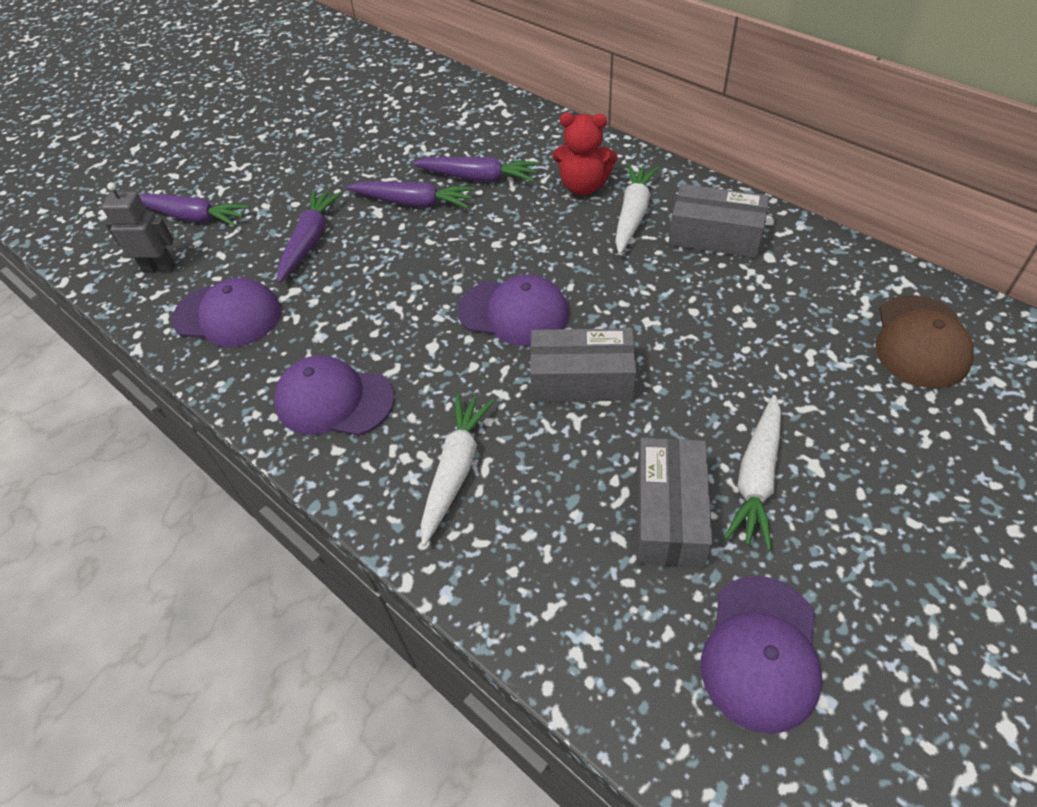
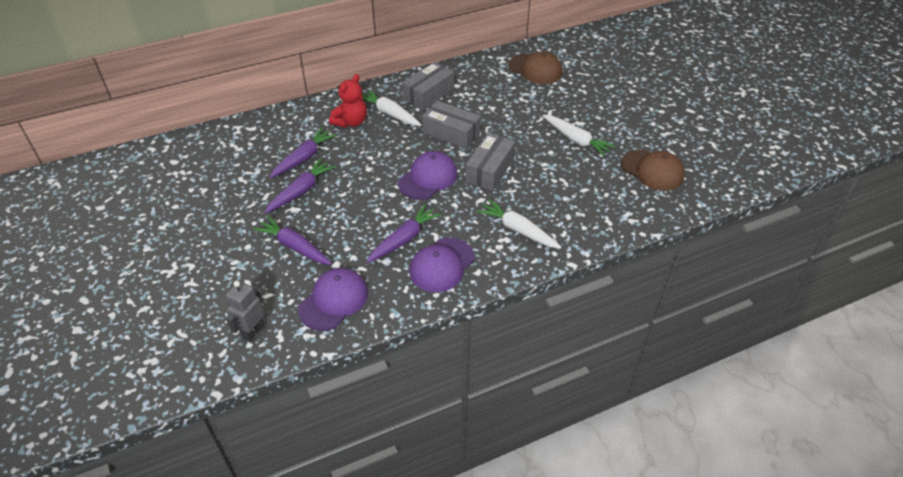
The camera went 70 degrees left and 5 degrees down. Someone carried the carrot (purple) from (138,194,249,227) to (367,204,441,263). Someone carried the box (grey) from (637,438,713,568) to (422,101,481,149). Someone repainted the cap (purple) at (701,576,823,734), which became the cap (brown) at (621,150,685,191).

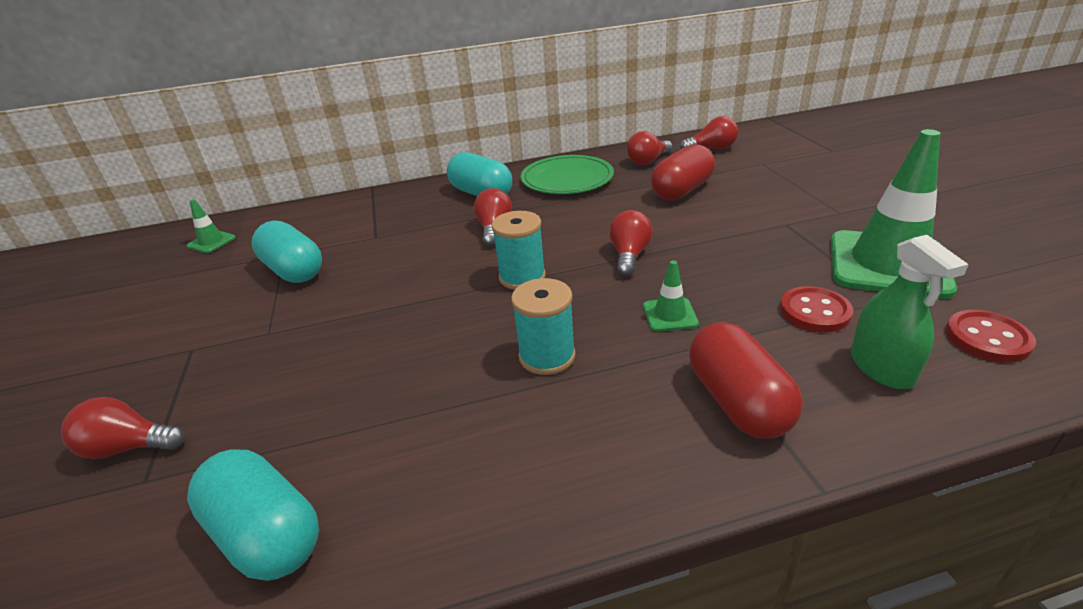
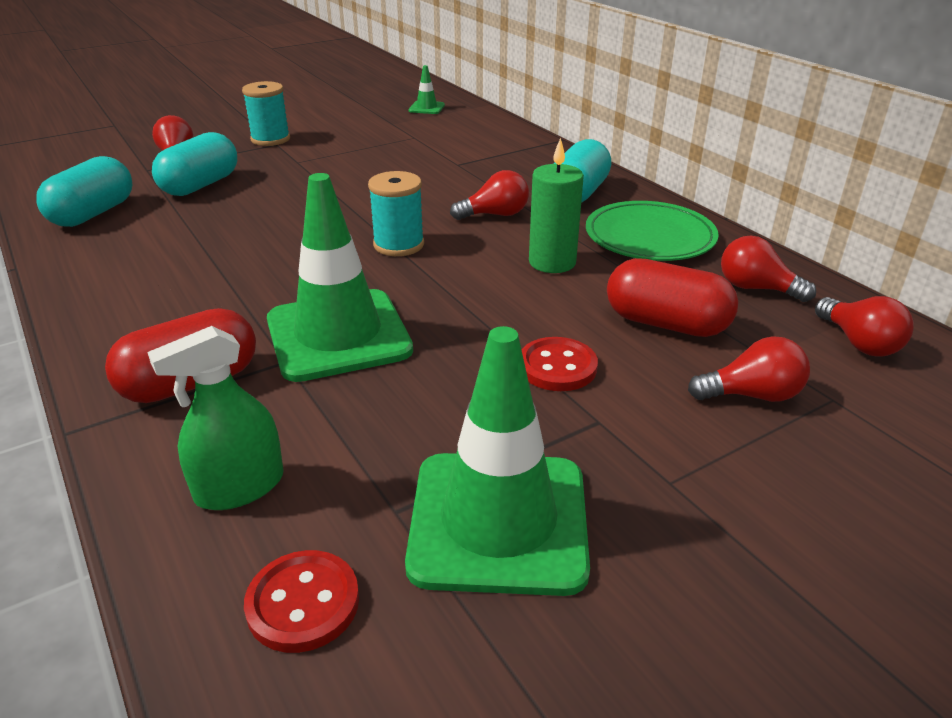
The camera went 70 degrees right and 0 degrees up. Someone carried the light bulb (red) from (609,210,653,276) to (688,336,810,402). Someone carried the capsule (turquoise) from (251,220,322,283) to (152,132,237,196). Someone scaled the traffic cone (green) at (643,260,699,331) by 2.33. Someone carried the spool (turquoise) from (511,278,576,375) to (242,81,290,146). Someone carried the button (red) from (780,286,853,332) to (522,337,598,391). Someone put down the candle (green) at (529,138,584,273).

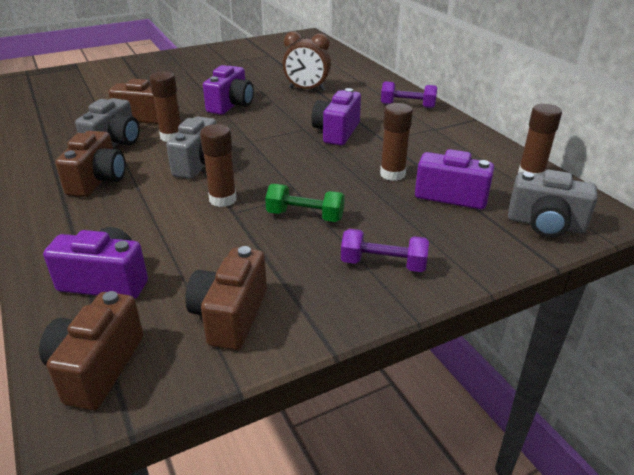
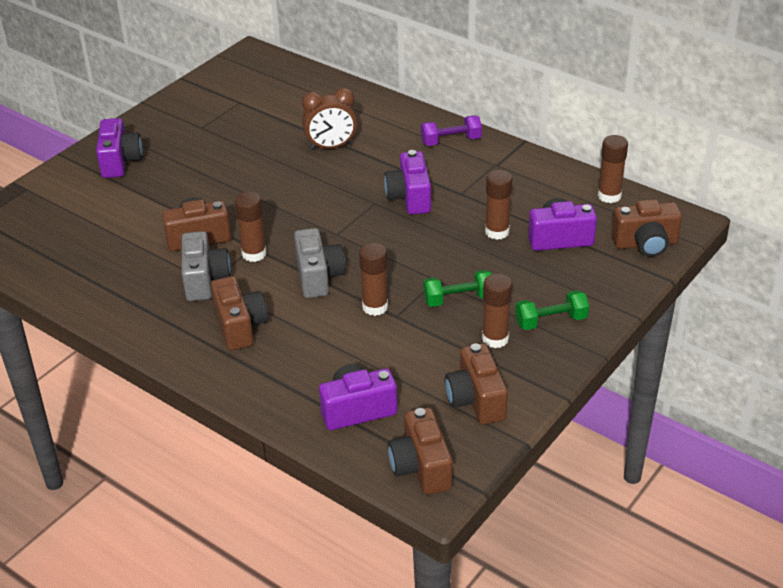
The camera went 25 degrees left and 5 degrees up. Someone carried the camera (purple) from (203,65,254,115) to (96,118,143,178). Someone repainted the camera (grey) at (508,170,598,237), which became the camera (brown) at (611,199,682,257). Someone repainted the dumbbell (purple) at (341,229,429,272), which became the dumbbell (green) at (515,290,589,330). Someone put down the glue stick (brown) at (482,274,512,348).

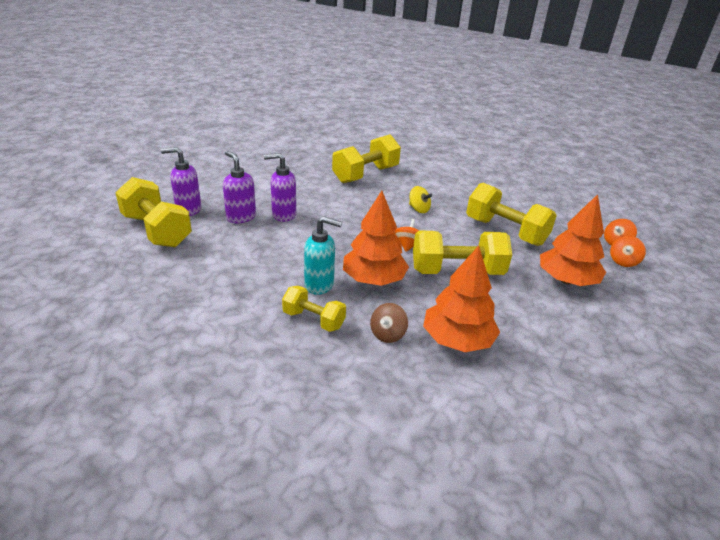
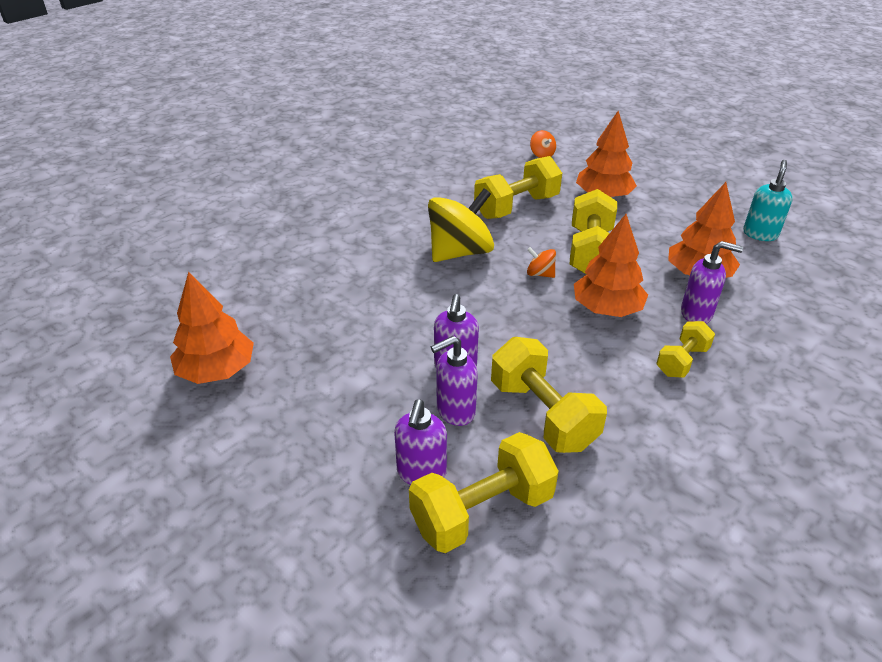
The camera went 75 degrees left and 5 degrees up. Someone carried the dumbbell (yellow) from (332,134,401,183) to (491,337,607,453). Someone scaled the spinning top (yellow) at (409,186,432,213) by 2.28. Someone carried the soap dispenser (turquoise) from (304,216,342,295) to (743,160,793,241). Someone took away the spinning top (orange) at (610,236,646,267). Someone swapped the spinning top (brown) at (370,303,408,343) for the soap dispenser (purple) at (681,241,743,324). Someone put down the tree (orange) at (170,272,254,384).

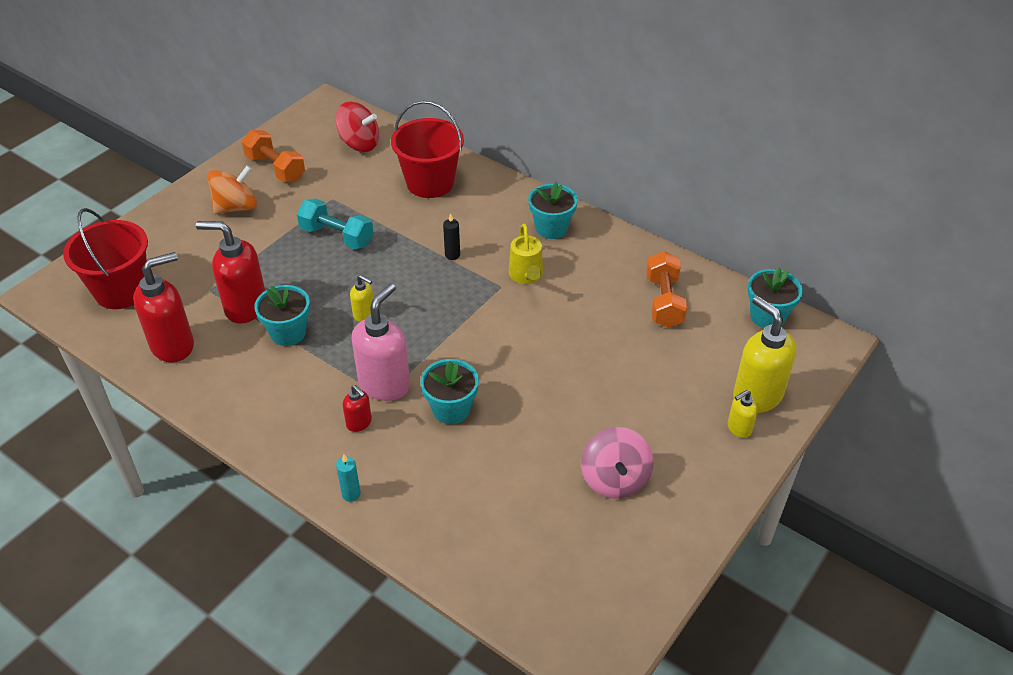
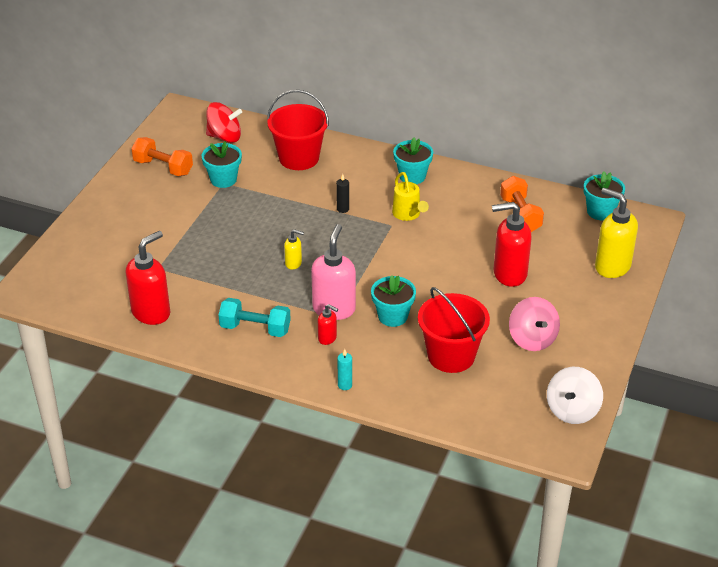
The camera went 15 degrees left and 5 degrees down. Someone took away the spinning top (orange) at (207,165,257,214). Someone carried the dumbbell (turquoise) from (297,198,373,249) to (219,298,291,337). Someone carried the bucket (red) from (63,208,148,309) to (418,287,490,373). Someone carried the soap dispenser (red) from (196,221,265,324) to (492,202,532,287). Someone carried the flower pot (turquoise) from (254,285,310,346) to (202,141,242,188). Someone took away the soap dispenser (yellow) at (728,390,758,438). Someone put down the spinning top (white) at (547,367,603,424).

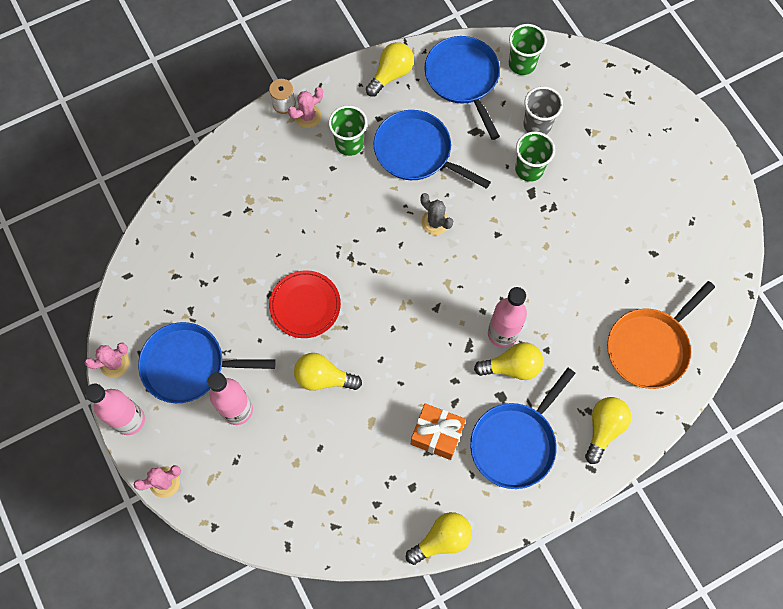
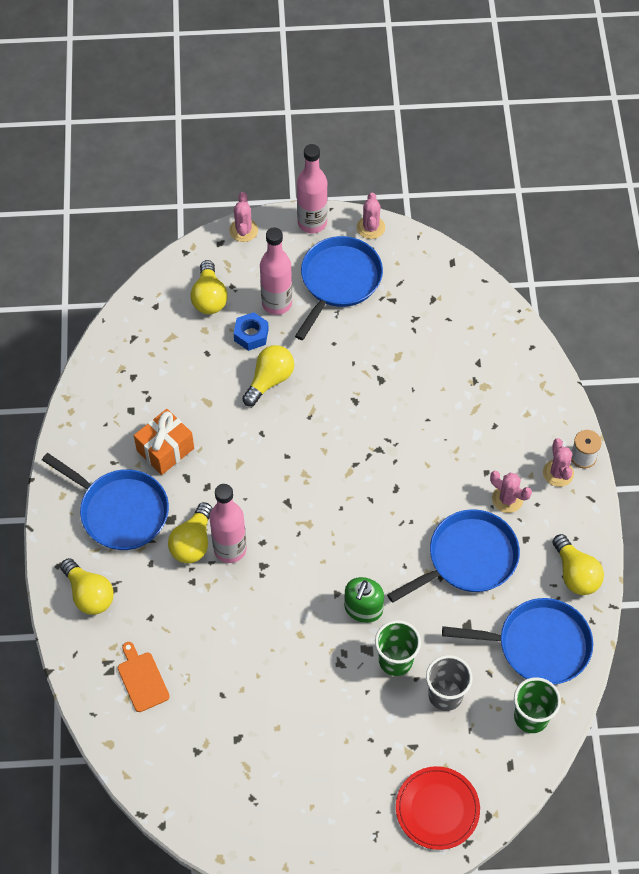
The camera went 115 degrees right and 10 degrees down. Someone swapped the cup (green) at (328,105,367,156) for the cactus (pink) at (490,471,532,513). Someone took away the cactus (grey) at (420,193,453,235). Someone carried the plate (red) from (269,270,341,338) to (396,766,480,850). Someone swapped the pan (orange) at (607,281,715,389) for the cutting board (orange) at (118,642,170,712). Someone rotated the pan (blue) at (470,368,576,489) by 150 degrees clockwise. Someone carried the light bulb (yellow) from (406,512,472,565) to (190,260,228,314). Someone put down the nut (blue) at (234,312,269,351). Someone put down the soap dispenser (green) at (344,577,384,623).

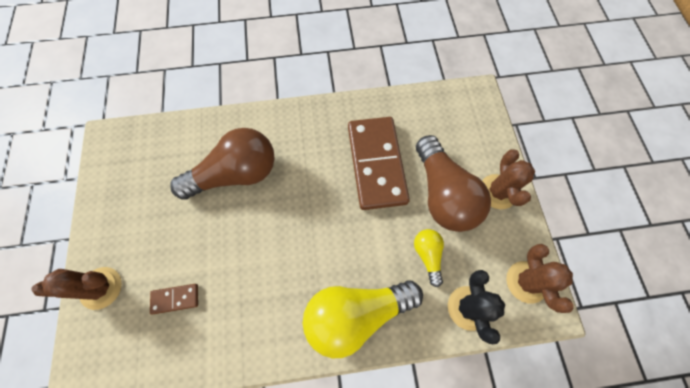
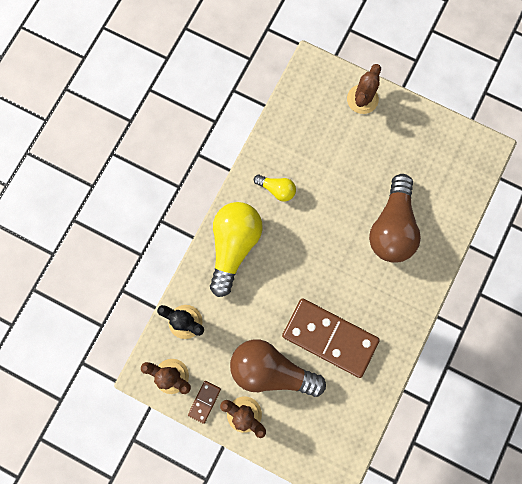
The camera went 125 degrees right and 10 degrees up. Someone carried the light bulb (yellow) from (414,229,444,287) to (254,175,296,201). Someone carried the domino (brown) from (150,284,198,314) to (188,381,221,424).

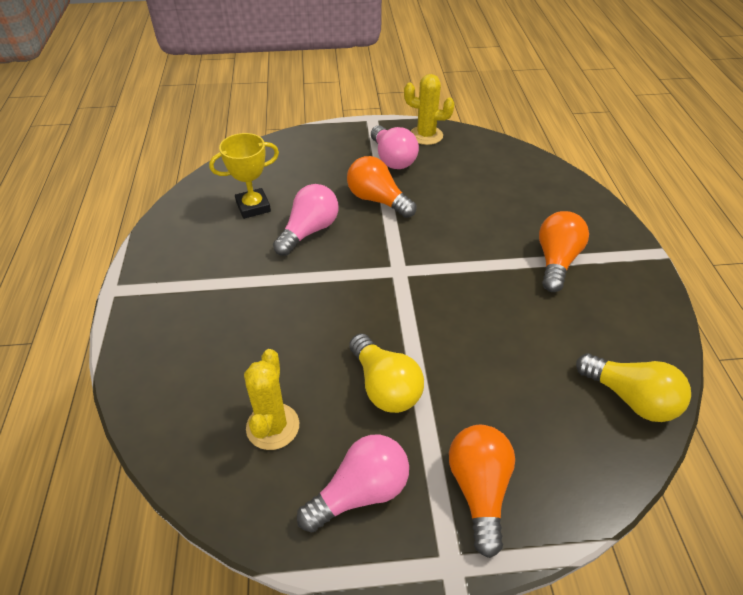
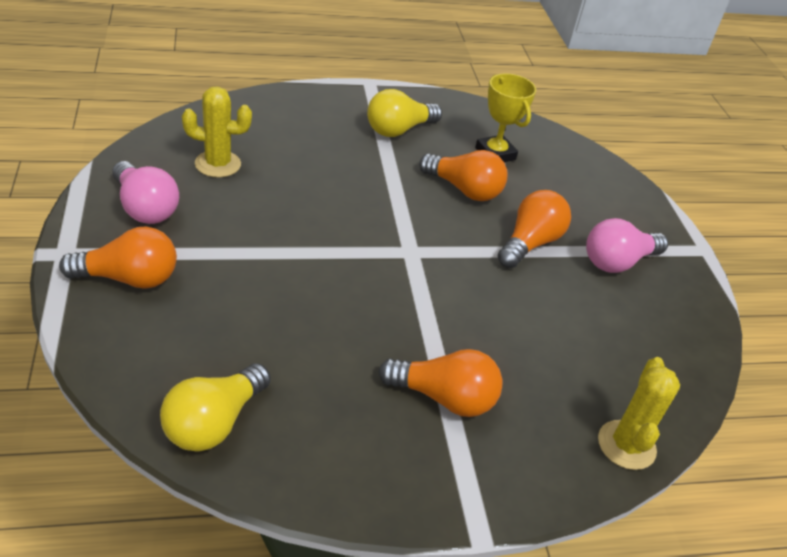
The camera went 80 degrees right and 5 degrees down. Someone carried the cactus (yellow) from (404,74,455,145) to (598,357,680,470). Someone repainted the light bulb (pink) at (273,184,339,256), which became the light bulb (orange) at (419,150,507,201). Someone carried the light bulb (yellow) from (349,333,424,413) to (367,89,442,137).

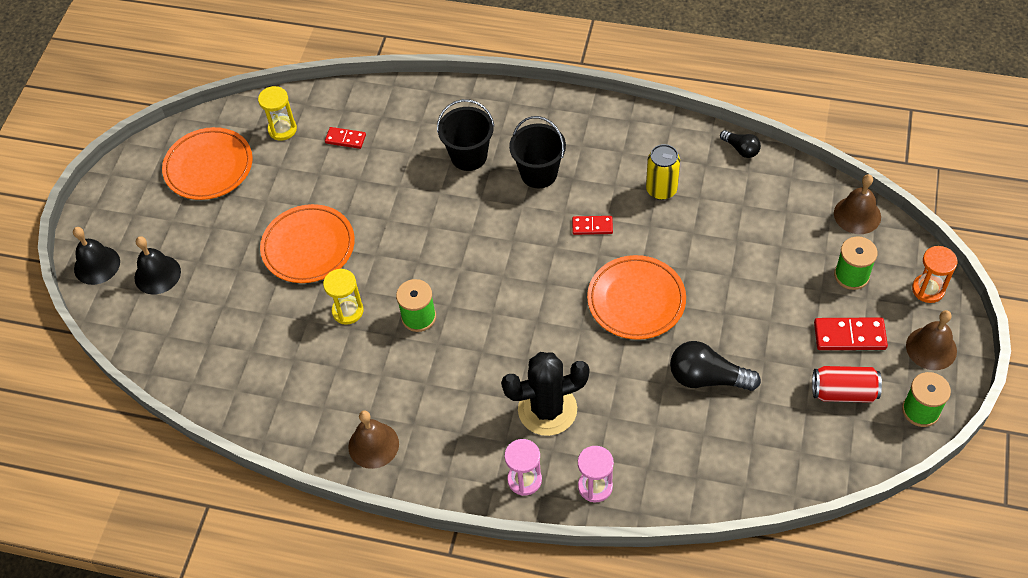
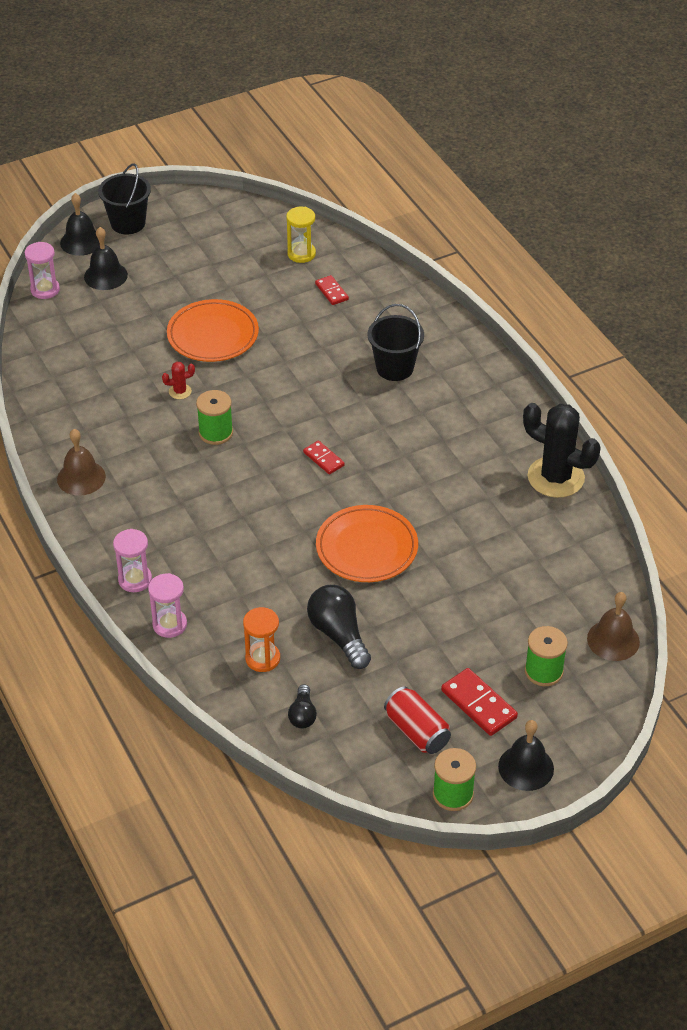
The camera went 45 degrees right and 10 degrees down. Someone carried the bucket (black) from (509,116,566,188) to (98,164,151,234). Someone took away the plate (orange) at (162,127,253,200). Someone carried the light bulb (black) from (720,130,761,158) to (288,684,317,729). Someone took away the can (yellow) at (646,144,680,200). Someone carried the domino (red) from (572,216,613,235) to (303,440,345,474). Someone carried the hourglass (orange) from (912,246,957,303) to (243,607,280,672). Someone swapped the hourglass (yellow) at (323,269,363,324) for the cactus (red) at (162,362,195,399). Someone repainted the bell (brown) at (906,310,957,370), which became the bell (black) at (498,720,554,791). Someone carried the cactus (black) from (501,352,589,436) to (523,403,601,498). Someone put down the hourglass (pink) at (25,242,60,299).

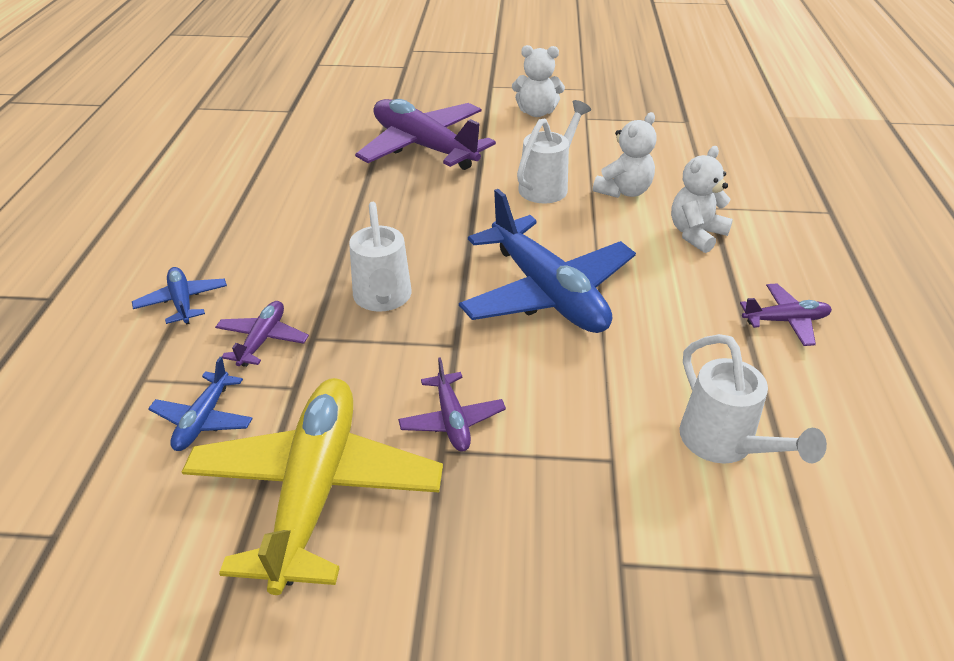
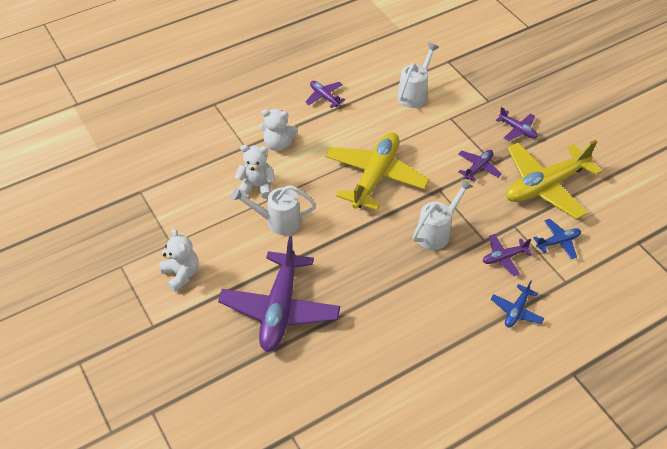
The camera went 125 degrees left and 10 degrees up. Someone repainted the plane (blue) at (459,189,636,333), which became the plane (yellow) at (325,132,430,210). Someone put down the plane (purple) at (496,107,538,141).

